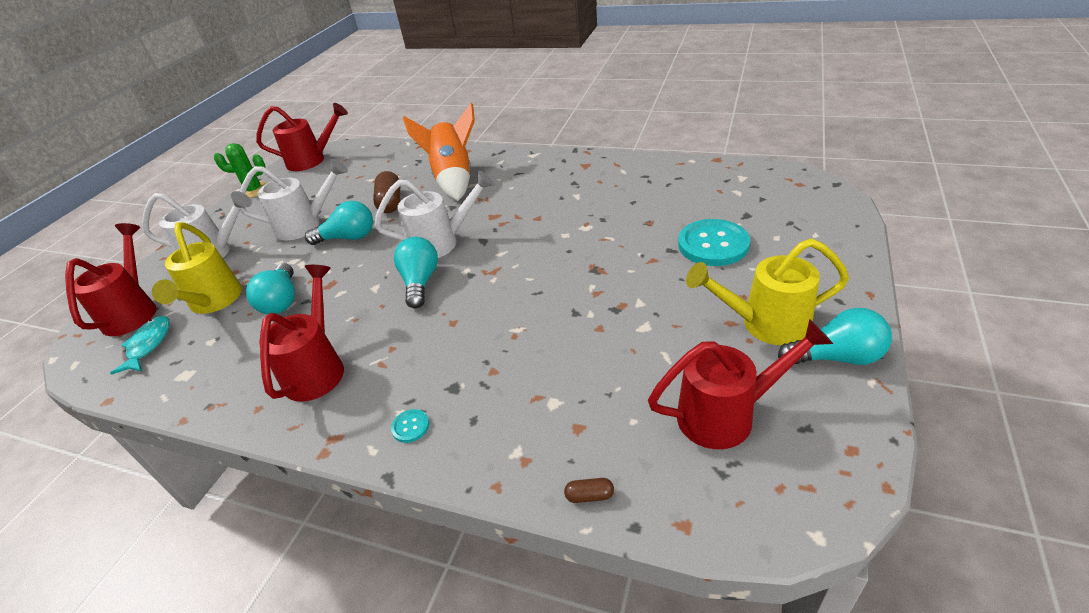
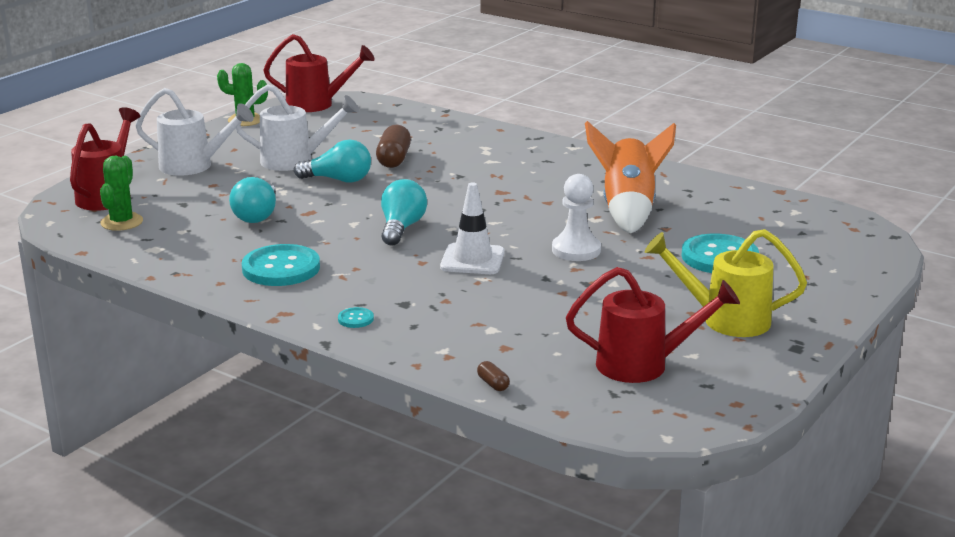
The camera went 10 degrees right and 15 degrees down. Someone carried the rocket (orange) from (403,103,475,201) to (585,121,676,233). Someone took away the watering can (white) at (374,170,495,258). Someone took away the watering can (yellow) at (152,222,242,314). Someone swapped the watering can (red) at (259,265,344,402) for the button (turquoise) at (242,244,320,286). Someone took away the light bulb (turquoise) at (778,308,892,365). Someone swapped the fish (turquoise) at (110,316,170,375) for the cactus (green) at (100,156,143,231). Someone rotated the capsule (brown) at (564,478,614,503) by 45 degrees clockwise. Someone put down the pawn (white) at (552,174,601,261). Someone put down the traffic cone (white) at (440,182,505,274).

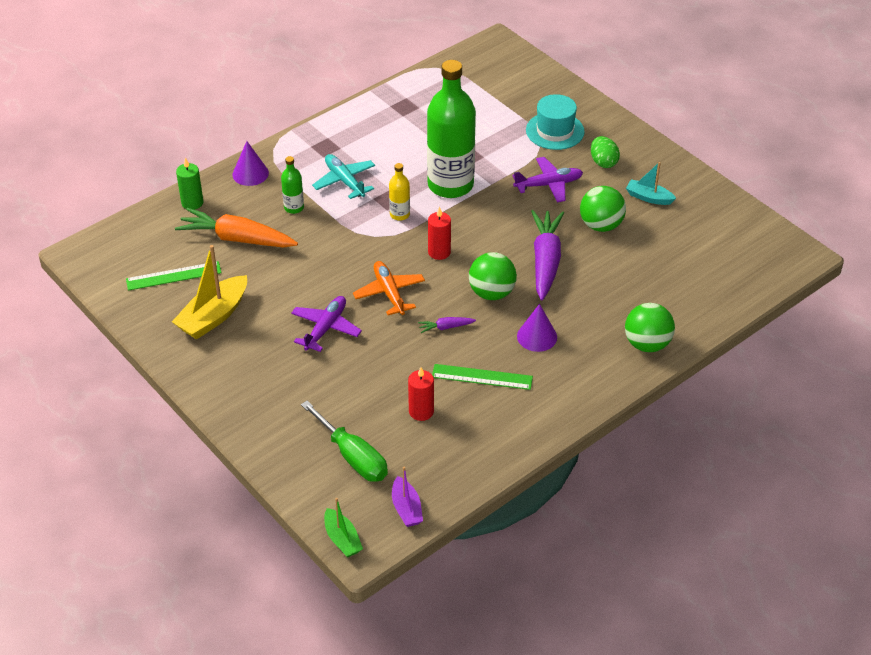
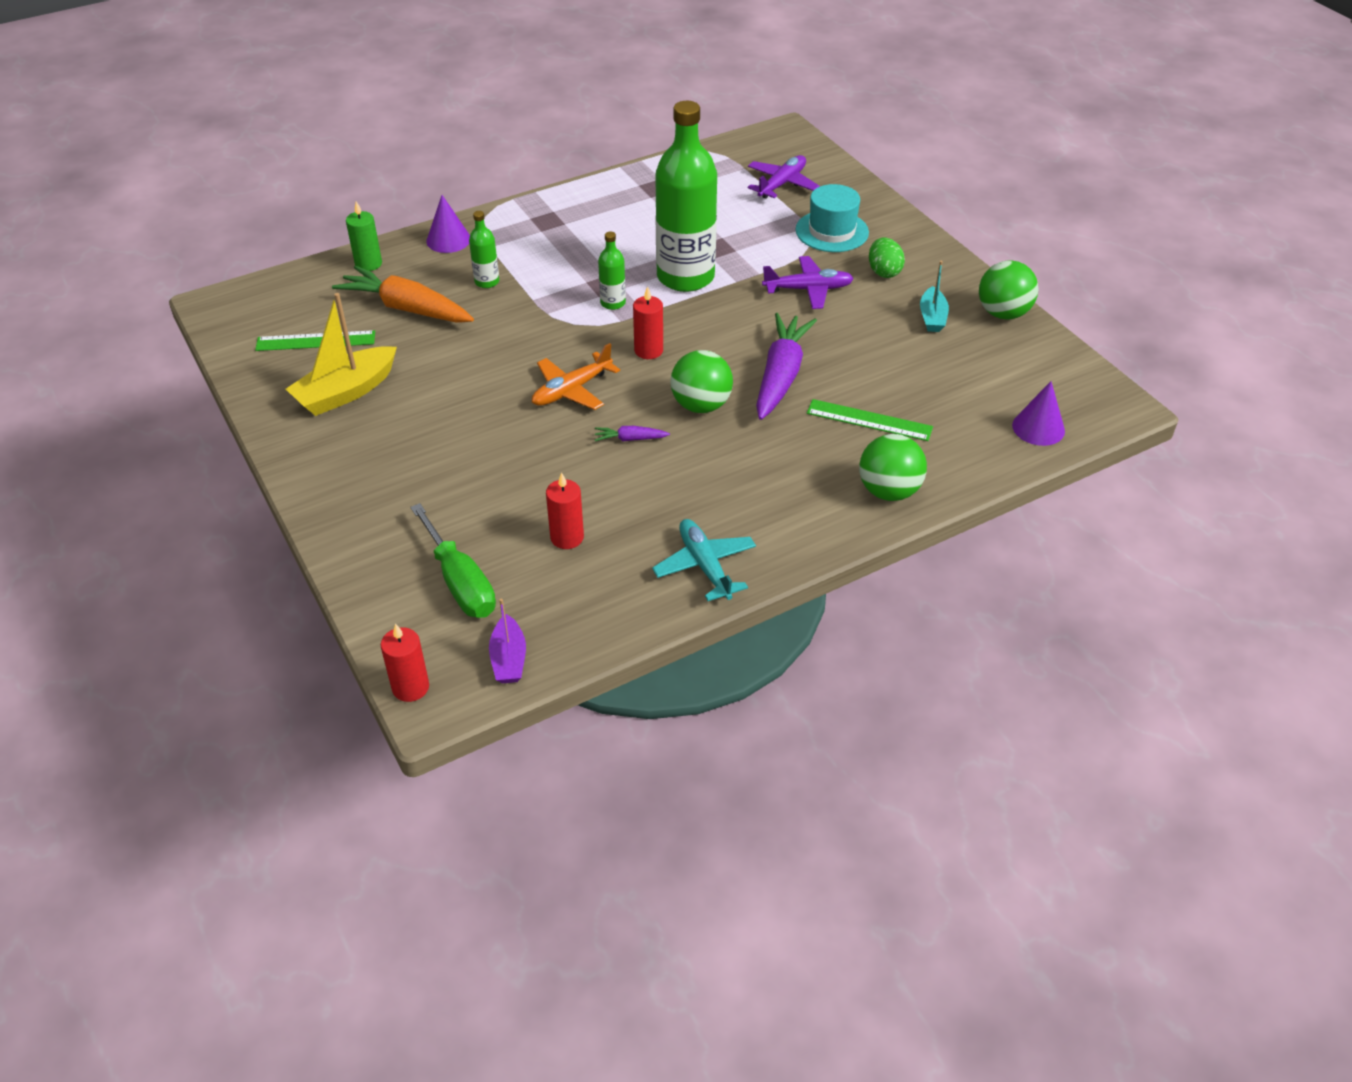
The camera went 10 degrees right and 0 degrees up. Someone carried the plane (turquoise) from (312,154,375,199) to (652,519,756,601). Someone rotated the boat (turquoise) at (626,162,676,205) by 120 degrees counterclockwise. Someone repainted the bottle (yellow) at (389,163,410,221), which became the bottle (green) at (598,231,626,310). Someone carried the ball (green) from (580,186,626,232) to (979,260,1039,320). Someone rotated the plane (orange) at (353,261,425,315) by 120 degrees counterclockwise. Someone carried the plane (purple) from (291,296,362,352) to (748,155,820,199). Someone carried the cone (purple) from (517,304,557,352) to (1012,381,1065,446). Someone carried the ruler (green) from (432,364,533,390) to (807,399,933,441). Someone swapped the boat (green) at (324,498,363,558) for the candle (red) at (381,623,429,702).

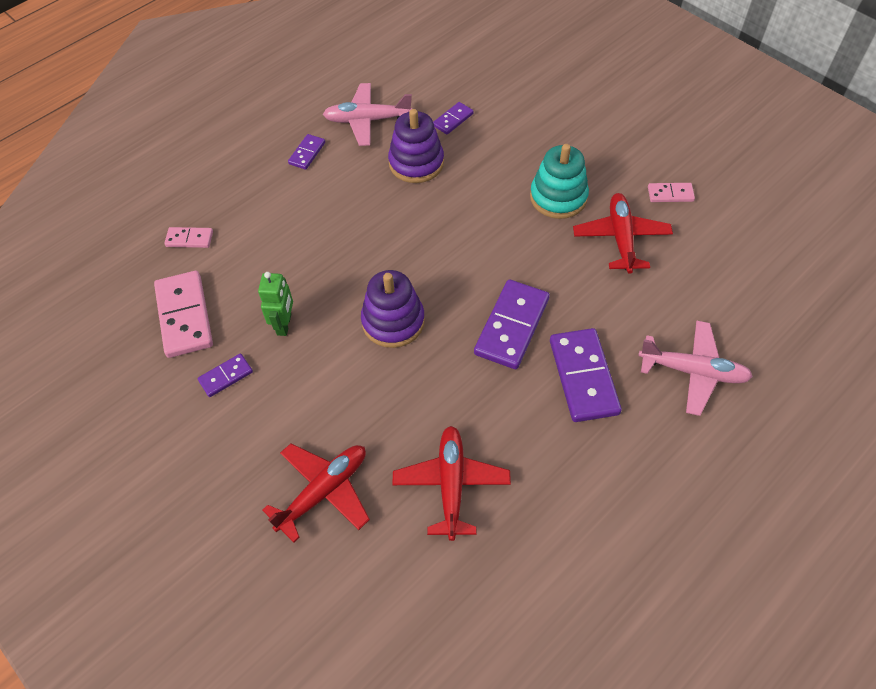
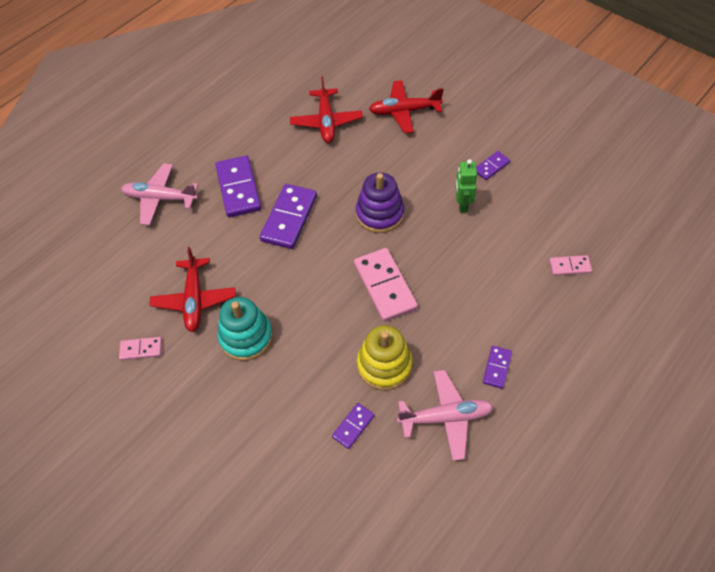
The camera went 175 degrees right and 0 degrees up. Someone repainted the stacking toy (purple) at (388,109,444,183), which became the stacking toy (yellow) at (357,325,413,390). Someone carried the domino (pink) from (154,271,213,358) to (354,248,418,322). Someone rotated the plane (red) at (262,444,370,543) by 45 degrees clockwise.

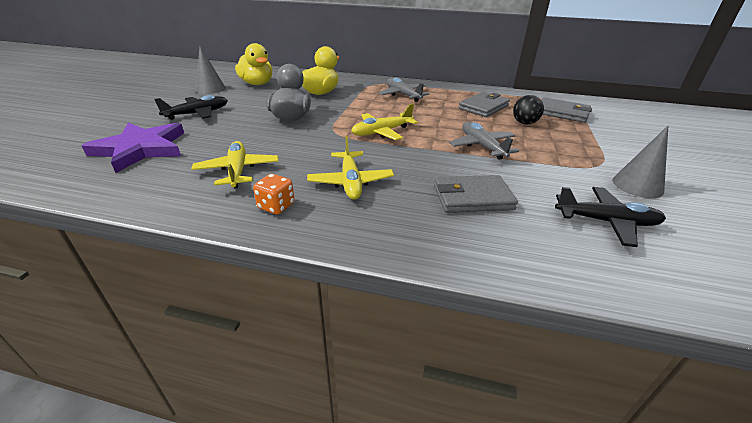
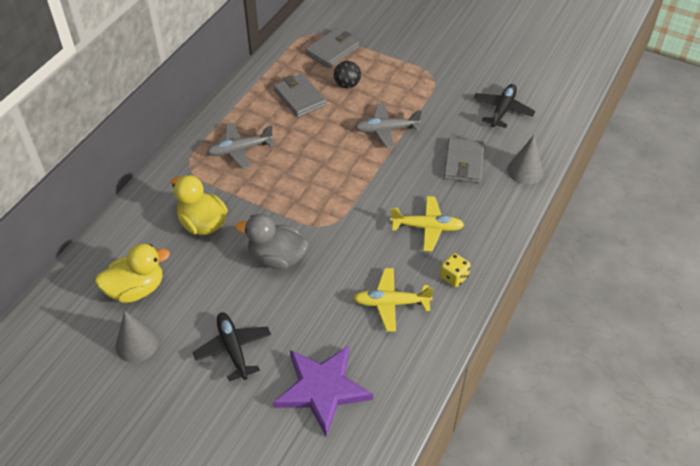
The camera went 75 degrees left and 15 degrees up. Someone took away the plane (yellow) at (351,104,418,140). Someone carried the cone (grey) from (612,126,668,198) to (507,135,544,184). Someone repainted the dice (orange) at (253,174,295,215), which became the dice (yellow) at (440,253,471,287).

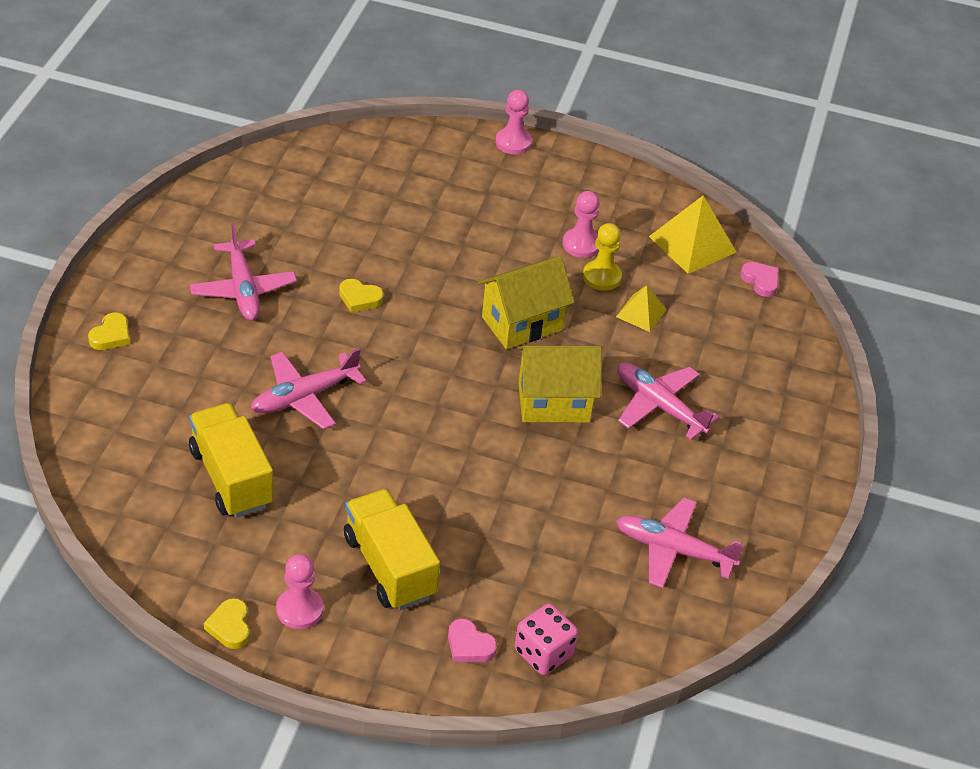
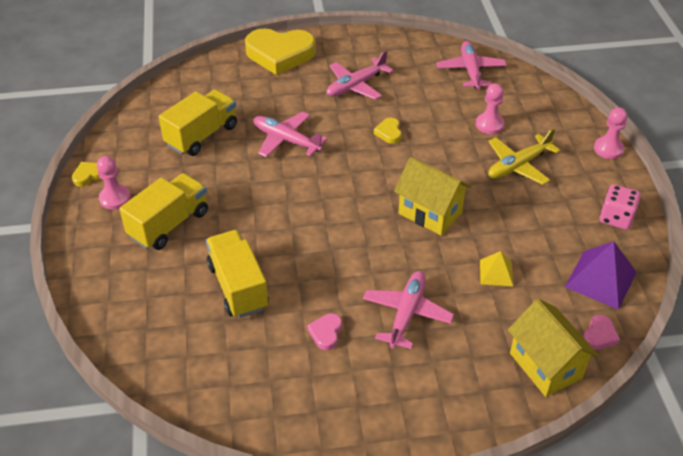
The camera went 70 degrees right and 0 degrees up. Someone carried the pawn (pink) from (563,191,600,258) to (476,83,504,134). Someone repainted the pyramid (yellow) at (649,196,736,274), which became the pyramid (purple) at (565,241,637,310). Someone took away the pawn (yellow) at (583,223,622,291). Someone scaled the heart (yellow) at (88,313,130,350) by 2.38. Someone carried the house (yellow) from (518,346,602,422) to (508,299,599,397). Someone carried the plane (pink) from (616,497,744,588) to (436,41,507,89). Someone carried the dice (pink) from (515,603,578,675) to (600,184,641,230). Someone carried the heart (pink) from (448,619,497,662) to (307,313,342,350). Someone put down the plane (yellow) at (488,128,561,185). Someone put down the truck (yellow) at (206,230,269,318).

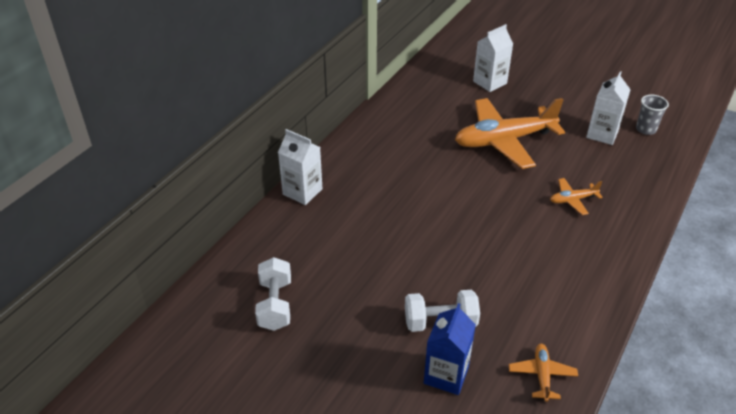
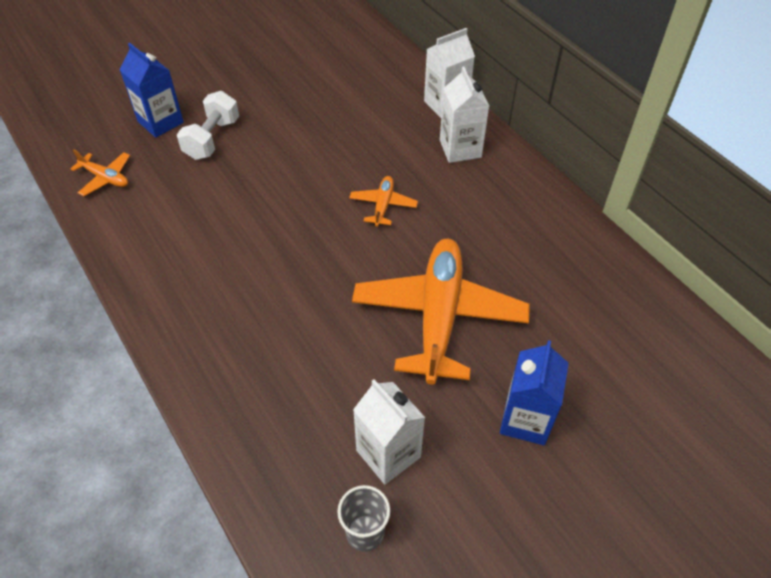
The camera went 115 degrees right and 10 degrees up. Someone carried the carton (white) from (473,24,513,92) to (440,66,489,163). Someone carried the plane (orange) from (550,178,603,215) to (349,176,418,227). Someone took away the dumbbell (white) at (255,257,291,331). Someone put down the carton (blue) at (500,340,569,445).

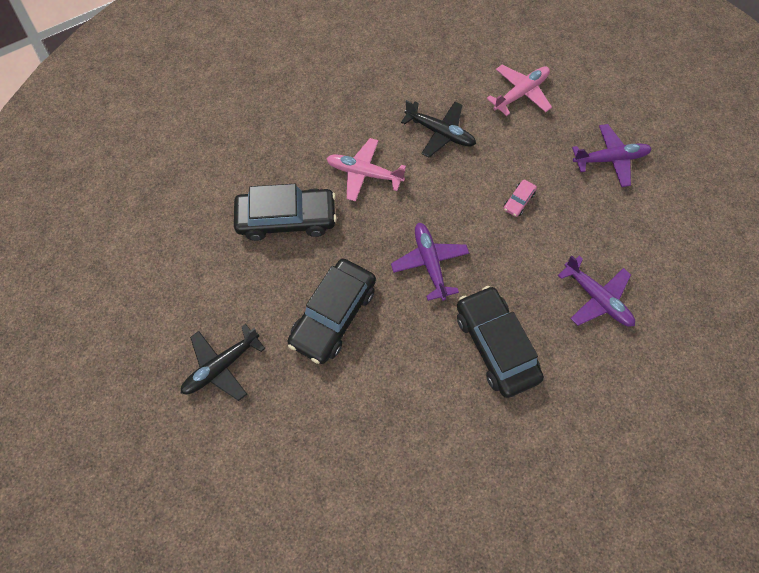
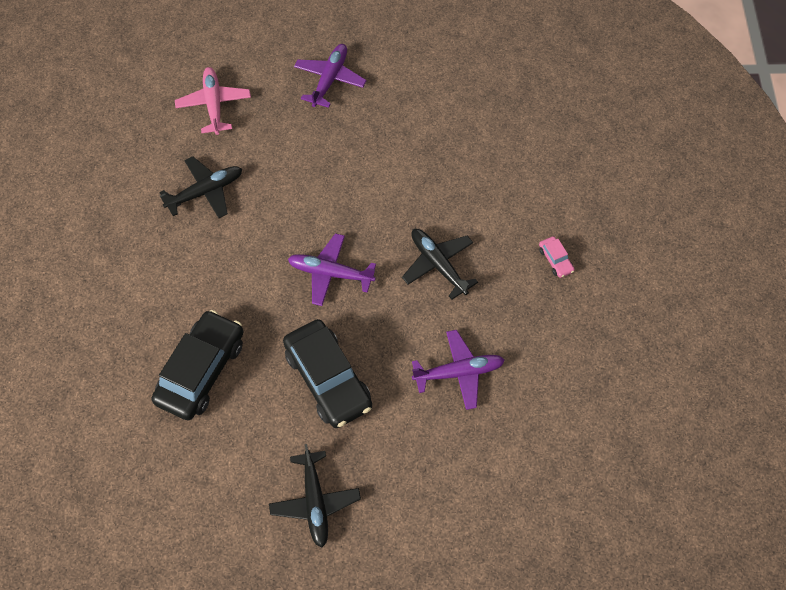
The camera went 60 degrees left and 5 degrees down. Someone took away the plane (pink) at (326,138,406,202). Someone carried the car (pink) from (503,179,537,217) to (539,236,575,278). Someone carried the plane (purple) from (558,256,635,326) to (412,330,505,410). Someone swapped the car (black) at (457,286,544,398) for the plane (black) at (402,229,478,300).

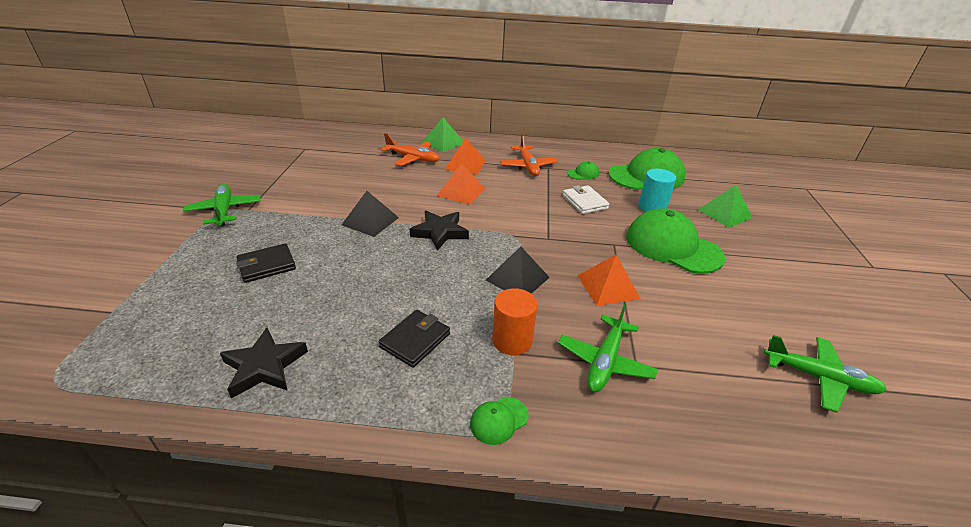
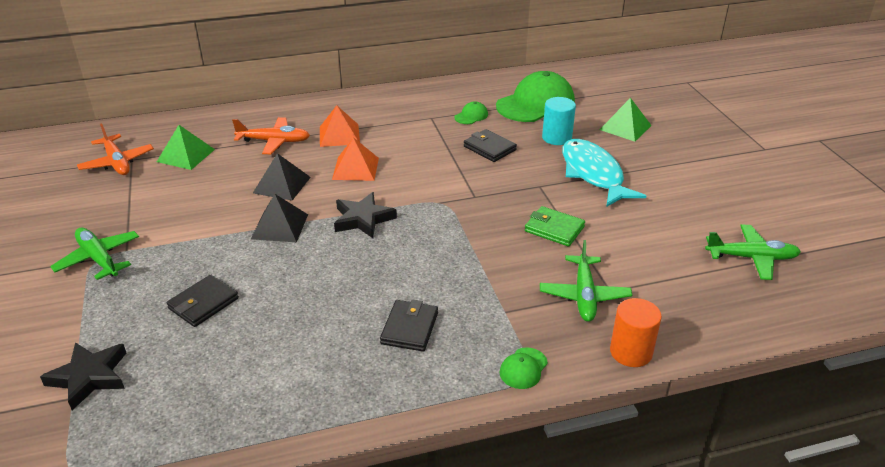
The camera went 20 degrees left and 0 degrees up. Someone carried the pyramid (green) from (422,117,463,152) to (157,125,215,170). Someone carried the plane (orange) from (500,134,558,176) to (77,123,154,175). Someone repainted the wallet (white) at (563,185,610,214), which became the wallet (black) at (464,129,517,162). Someone swapped the cap (green) at (626,208,725,274) for the fish (turquoise) at (562,139,646,207). Someone carried the pyramid (black) from (486,247,550,294) to (253,153,311,201). Someone swapped the pyramid (orange) at (577,255,640,306) for the wallet (green) at (525,206,585,246). Someone carried the cylinder (orange) from (492,288,538,355) to (610,298,662,367). Someone carried the star (black) from (220,328,308,398) to (40,342,126,410).

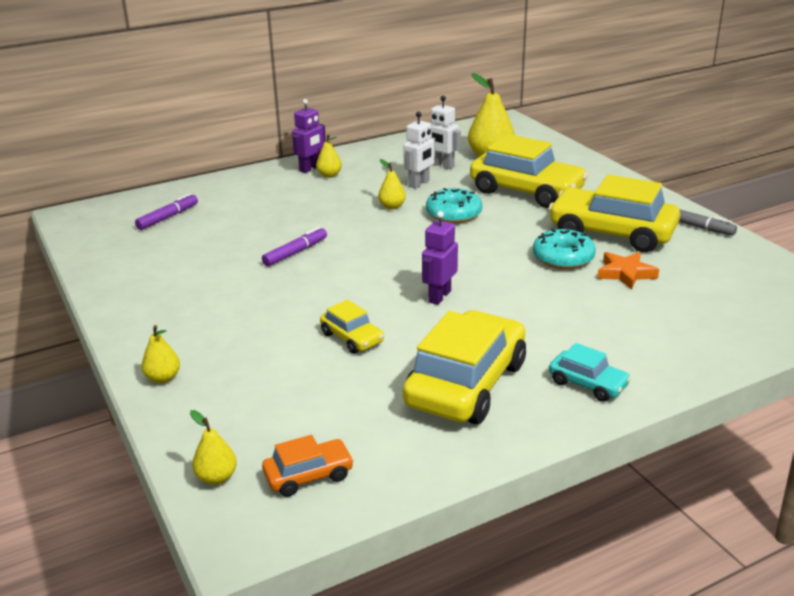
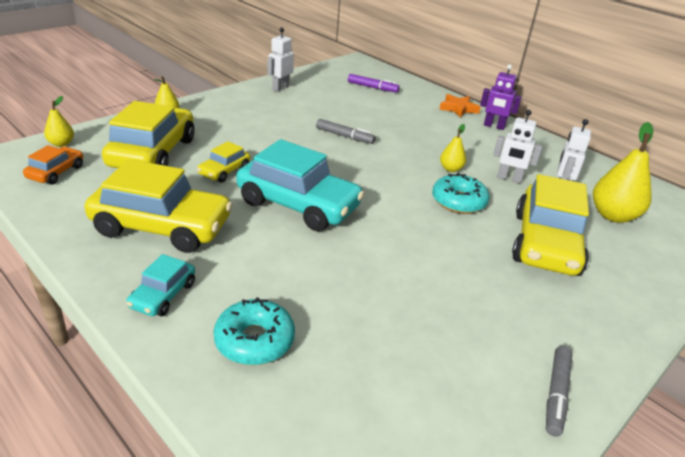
The camera went 70 degrees right and 5 degrees up. Someone took away the pear (yellow) at (316,134,342,178). Someone carried the car (yellow) from (548,174,680,252) to (102,101,195,168). Someone swapped the robot (purple) at (422,211,458,305) for the car (turquoise) at (236,139,365,231). Someone repainted the marker (purple) at (262,227,327,266), which became the marker (grey) at (316,119,376,144). Someone carried the donut (turquoise) from (533,229,596,269) to (213,297,295,365). Someone carried the star (orange) from (597,252,659,290) to (439,94,481,118). Someone rotated the car (orange) at (262,435,354,497) by 120 degrees counterclockwise. Someone put down the robot (white) at (268,28,294,92).

